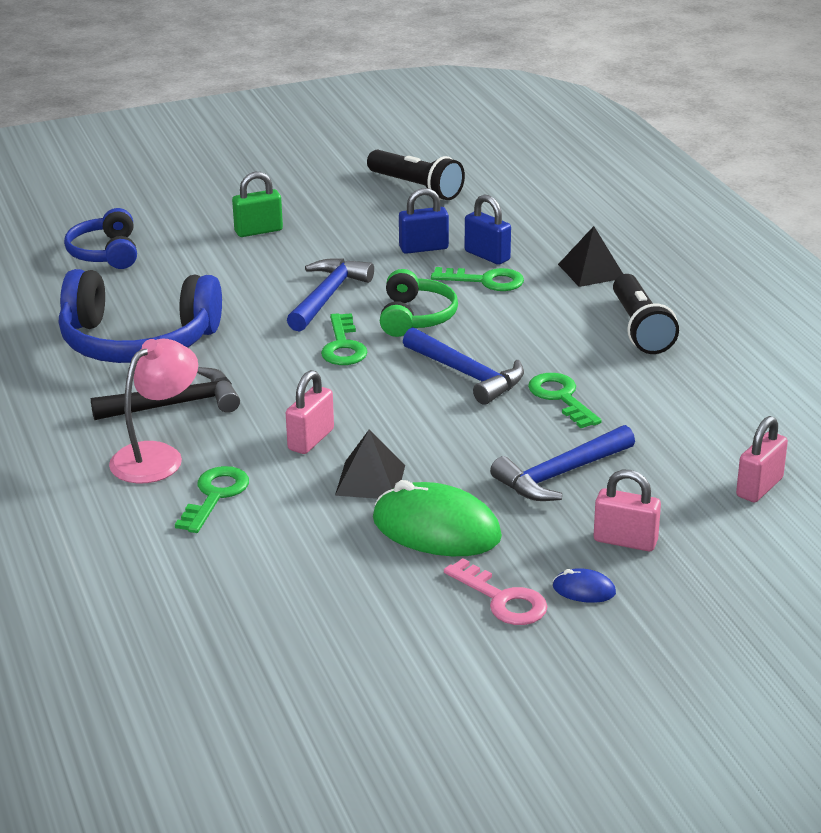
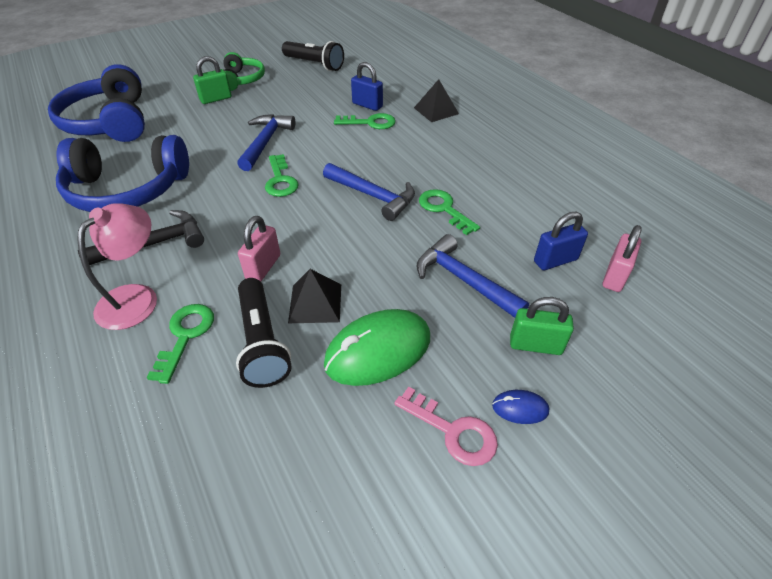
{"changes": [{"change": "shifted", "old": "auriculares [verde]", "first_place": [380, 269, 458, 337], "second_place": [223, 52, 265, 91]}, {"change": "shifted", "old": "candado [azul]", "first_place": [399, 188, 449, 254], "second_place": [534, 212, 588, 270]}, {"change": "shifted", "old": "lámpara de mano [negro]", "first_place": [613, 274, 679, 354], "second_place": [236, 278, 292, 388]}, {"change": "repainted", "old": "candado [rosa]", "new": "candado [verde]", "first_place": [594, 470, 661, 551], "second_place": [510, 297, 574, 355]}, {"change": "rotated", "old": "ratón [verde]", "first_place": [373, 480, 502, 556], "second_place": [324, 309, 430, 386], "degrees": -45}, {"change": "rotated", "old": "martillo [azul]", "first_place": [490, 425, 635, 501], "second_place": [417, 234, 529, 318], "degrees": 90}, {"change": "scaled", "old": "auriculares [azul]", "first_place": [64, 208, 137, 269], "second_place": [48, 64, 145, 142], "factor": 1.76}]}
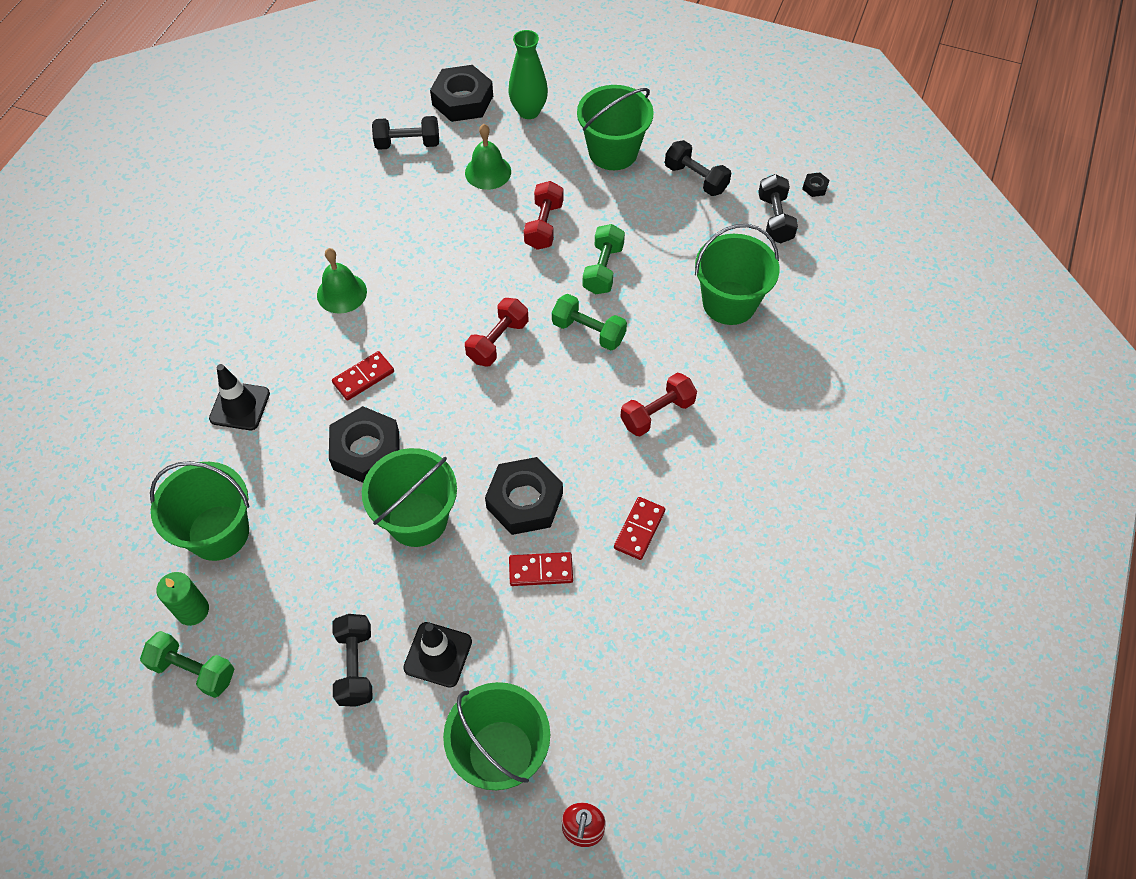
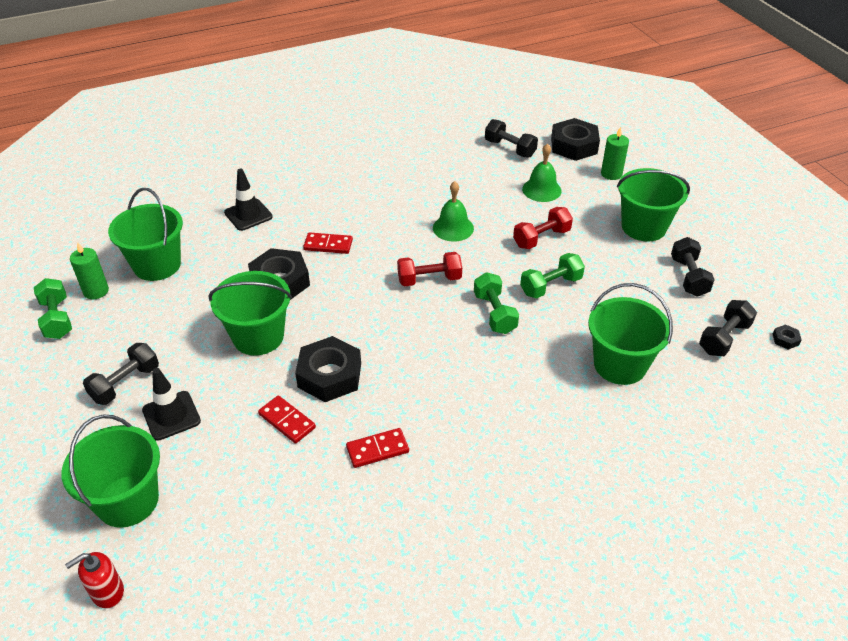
{"changes": [{"change": "gone", "old": "mancuerna [rojo]", "first_place": [620, 373, 697, 436]}, {"change": "shifted", "old": "campana [verde]", "first_place": [317, 248, 367, 314], "second_place": [433, 181, 474, 242]}, {"change": "swapped", "old": "florero [verde]", "new": "vela [verde]", "first_place": [508, 30, 548, 119], "second_place": [601, 127, 629, 180]}]}
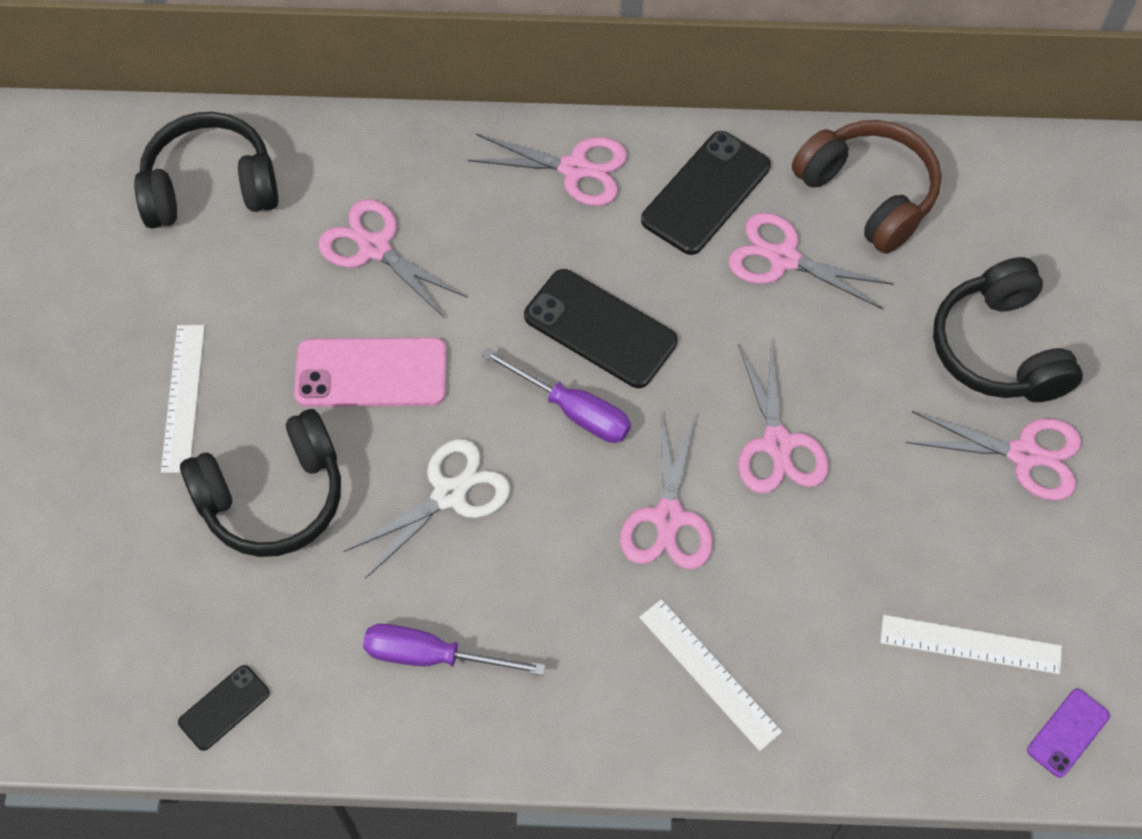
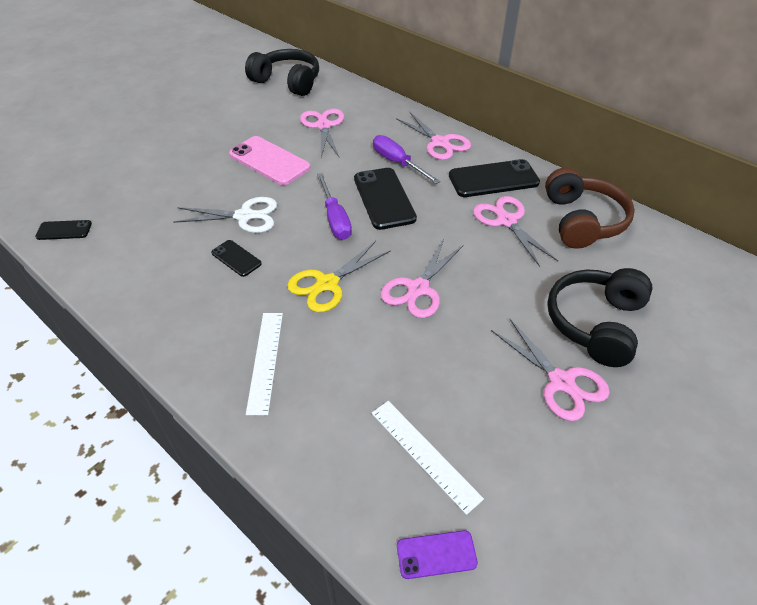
{"changes": [{"change": "gone", "old": "regla [blanco]", "first_place": [161, 325, 205, 473]}, {"change": "gone", "old": "auriculares [negro]", "first_place": [180, 409, 341, 557]}, {"change": "new", "new": "móvil [negro]", "second_place": [211, 240, 262, 277]}, {"change": "shifted", "old": "destornillador [morado]", "first_place": [363, 624, 546, 675], "second_place": [373, 135, 441, 184]}, {"change": "repainted", "old": "tijeras [rosa]", "new": "tijeras [amarillo]", "first_place": [620, 409, 713, 569], "second_place": [287, 241, 391, 312]}]}
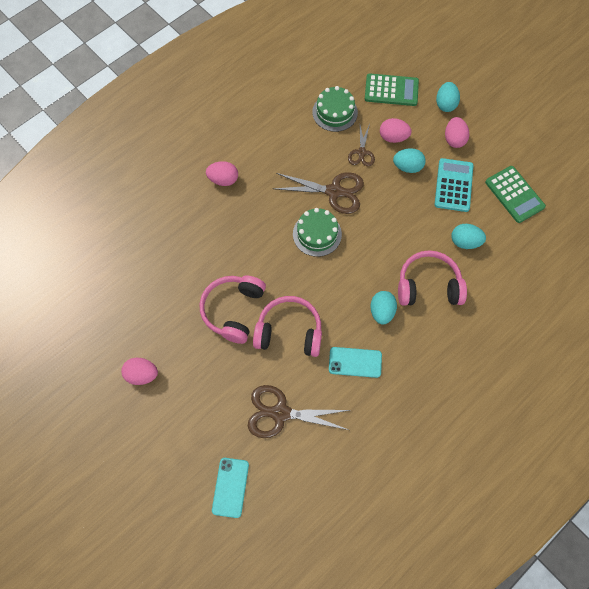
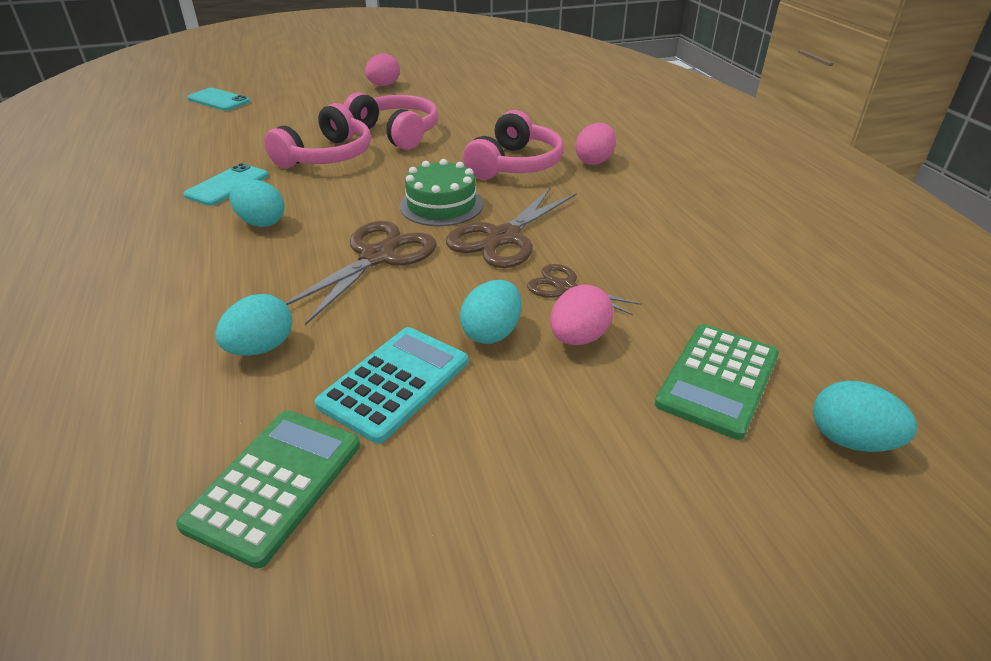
{"changes": [{"change": "gone", "old": "tarta [verde]", "first_place": [312, 86, 358, 132]}, {"change": "gone", "old": "huevo [rosa]", "first_place": [445, 117, 469, 148]}, {"change": "shifted", "old": "tijeras [marrón]", "first_place": [248, 385, 350, 438], "second_place": [285, 221, 437, 325]}, {"change": "shifted", "old": "auriculares [rosa]", "first_place": [398, 250, 467, 306], "second_place": [463, 110, 564, 180]}, {"change": "shifted", "old": "huevo [turquesa]", "first_place": [436, 82, 460, 112], "second_place": [813, 381, 917, 452]}, {"change": "rotated", "old": "calculadora [turquesa]", "first_place": [435, 158, 474, 212], "second_place": [315, 327, 468, 444], "degrees": -90}, {"change": "rotated", "old": "calculadora [verde]", "first_place": [485, 166, 546, 223], "second_place": [176, 410, 360, 569], "degrees": 120}]}
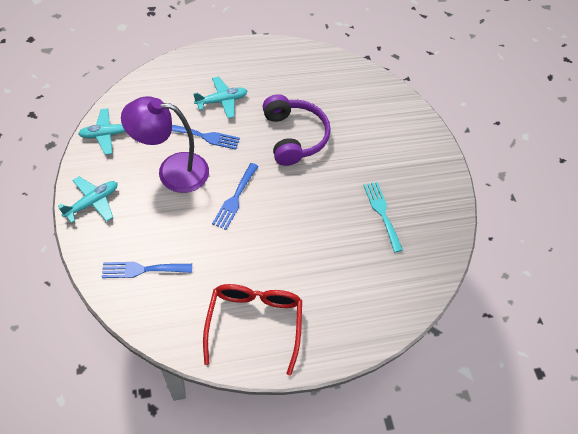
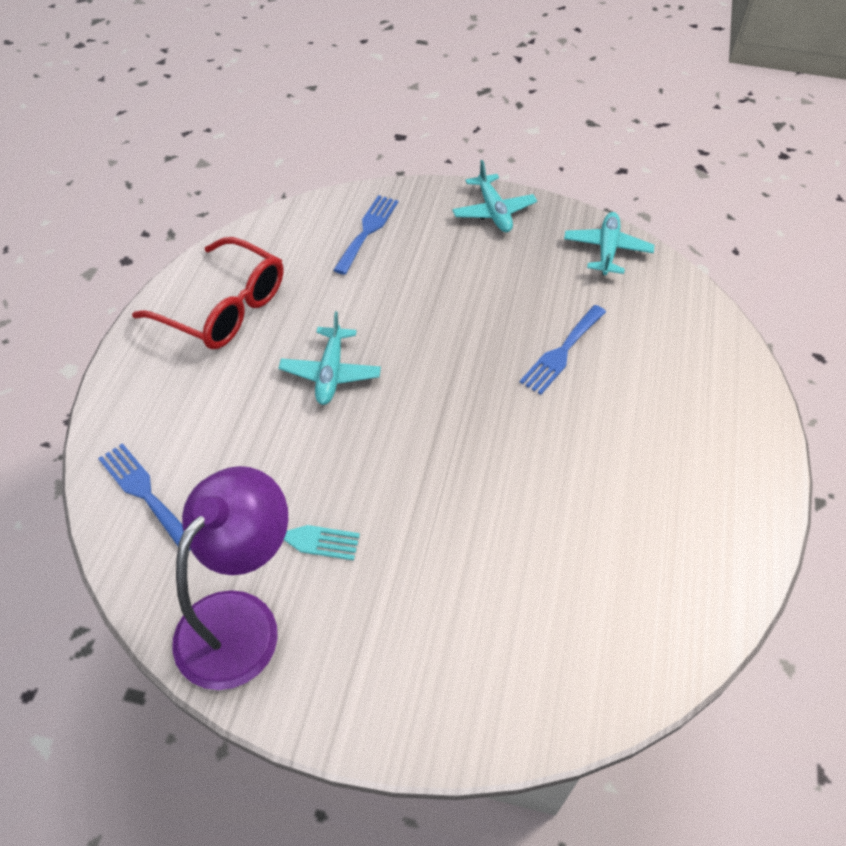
{"changes": [{"change": "gone", "old": "auriculares [morado]", "first_place": [262, 94, 331, 166]}, {"change": "shifted", "old": "lámpara [morado]", "first_place": [121, 96, 209, 193], "second_place": [172, 466, 288, 690]}, {"change": "shifted", "old": "avión [turquesa]", "first_place": [193, 77, 247, 118], "second_place": [279, 311, 381, 405]}, {"change": "shifted", "old": "tenedor [azul]", "first_place": [212, 163, 259, 230], "second_place": [98, 443, 191, 551]}]}
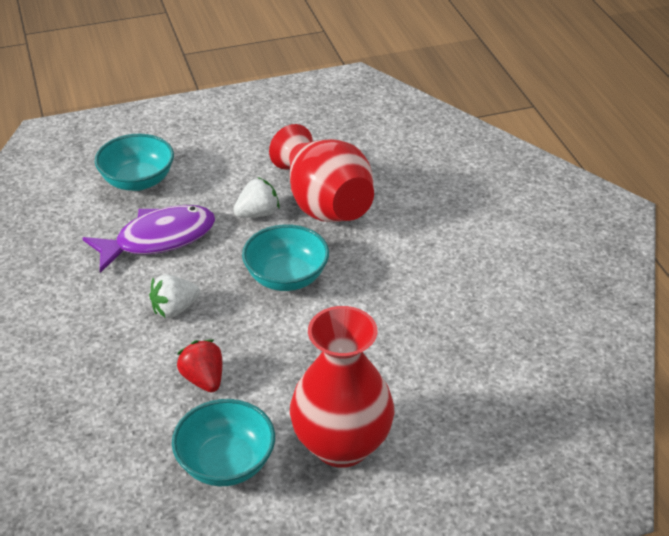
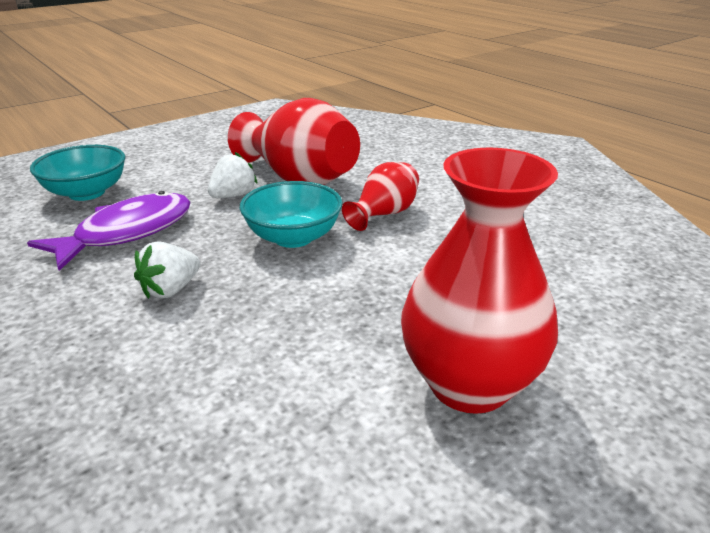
{"changes": [{"change": "gone", "old": "cuenco [turquesa]", "first_place": [172, 399, 275, 486]}, {"change": "gone", "old": "fresa [rojo]", "first_place": [177, 340, 222, 392]}, {"change": "new", "new": "florero [rojo]", "second_place": [342, 162, 419, 231]}]}
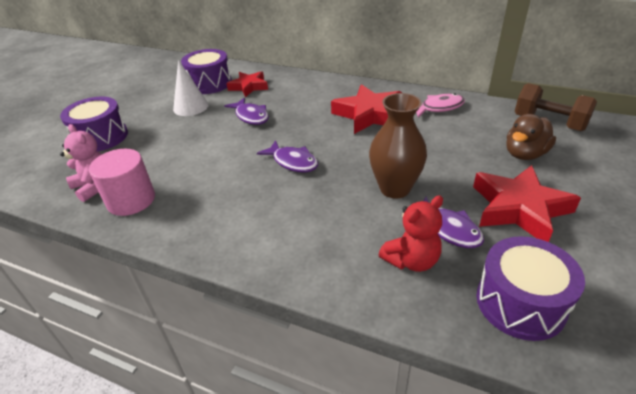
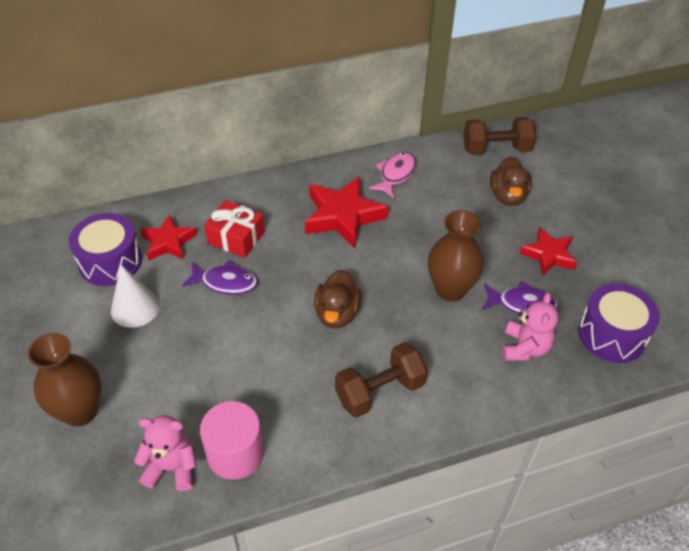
{"changes": [{"change": "new", "new": "regalo [rojo]", "second_place": [204, 200, 265, 258]}, {"change": "new", "new": "mancuerna [marrón]", "second_place": [335, 342, 428, 418]}, {"change": "swapped", "old": "tambor [morado]", "new": "florero [marrón]", "first_place": [60, 97, 128, 152], "second_place": [27, 333, 101, 427]}, {"change": "swapped", "old": "pez [morado]", "new": "pato [marrón]", "first_place": [257, 140, 318, 173], "second_place": [314, 269, 362, 328]}, {"change": "repainted", "old": "osito [rojo]", "new": "osito [rosa]", "first_place": [379, 195, 443, 272], "second_place": [503, 292, 559, 361]}, {"change": "scaled", "old": "estrella [rojo]", "first_place": [473, 165, 581, 242], "second_place": [520, 227, 577, 276], "factor": 0.63}]}
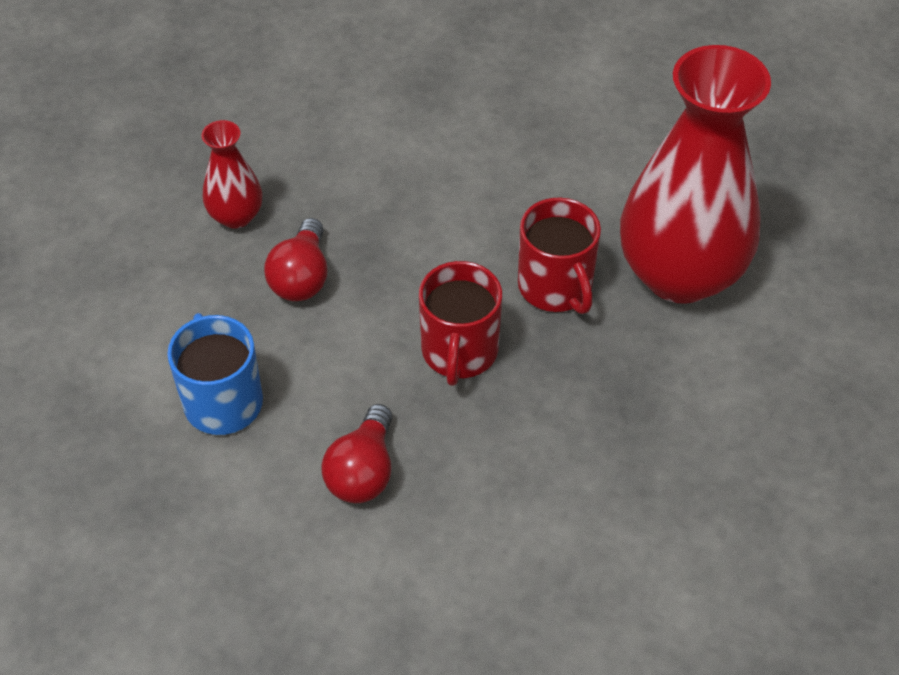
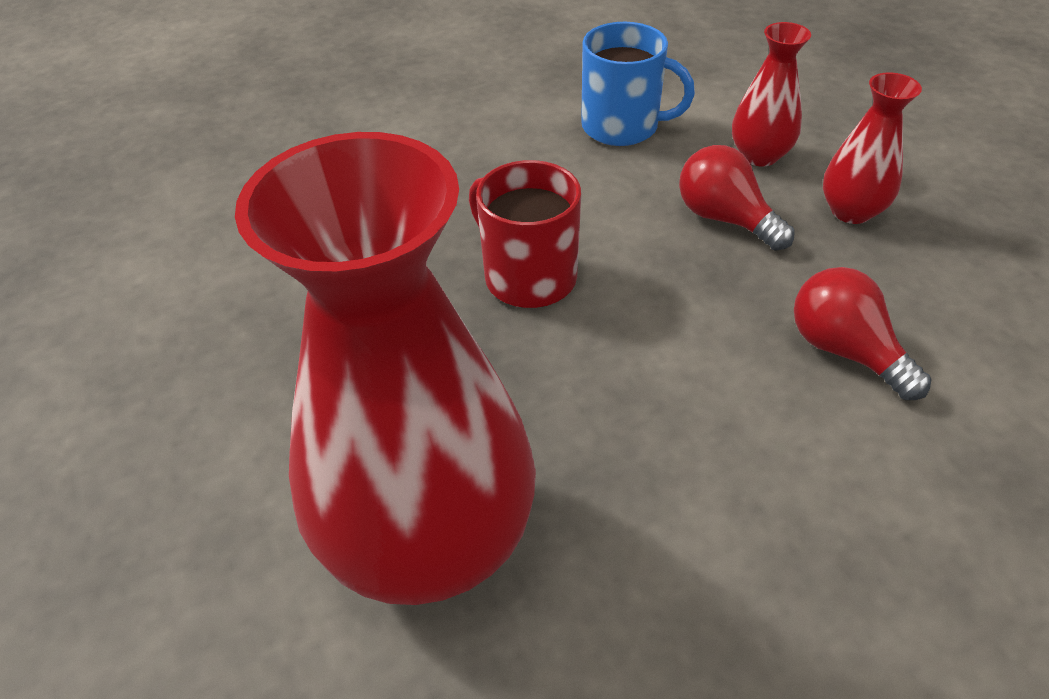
{"changes": [{"change": "gone", "old": "taza [rojo]", "first_place": [518, 198, 601, 314]}, {"change": "new", "new": "florero [rojo]", "second_place": [732, 22, 811, 166]}, {"change": "shifted", "old": "bombilla [rojo]", "first_place": [322, 404, 392, 503], "second_place": [794, 267, 931, 400]}]}
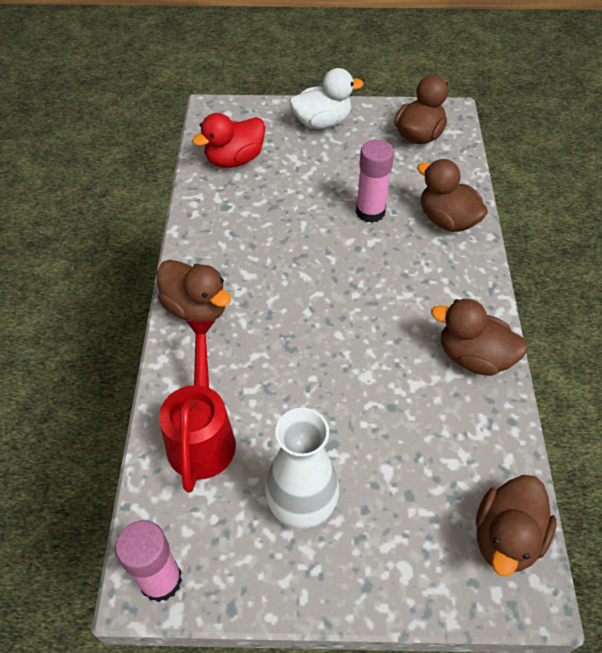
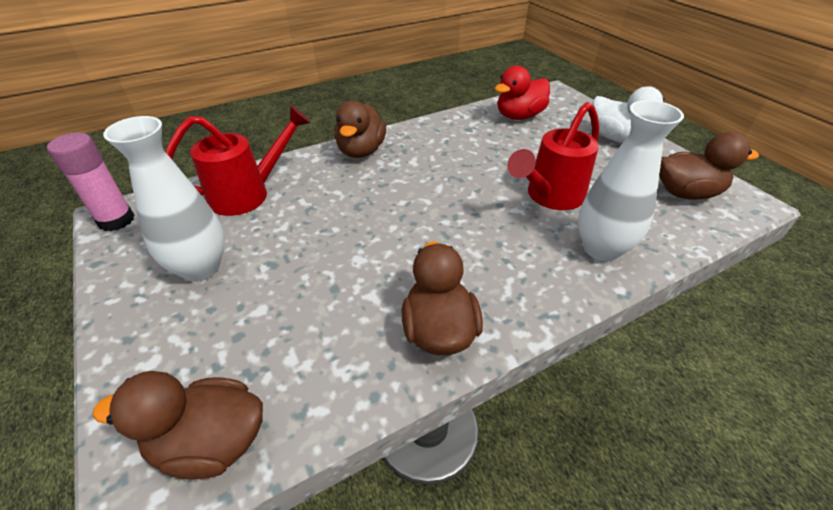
{"changes": [{"change": "swapped", "old": "barra de pegamento [rosa]", "new": "regadera [rojo]", "first_place": [356, 140, 394, 223], "second_place": [507, 102, 599, 210]}, {"change": "swapped", "old": "pato [marrón]", "new": "florero [blanco]", "first_place": [417, 159, 488, 232], "second_place": [578, 100, 684, 261]}, {"change": "rotated", "old": "pato [rojo]", "first_place": [192, 113, 265, 168], "second_place": [494, 66, 550, 120], "degrees": -60}]}
